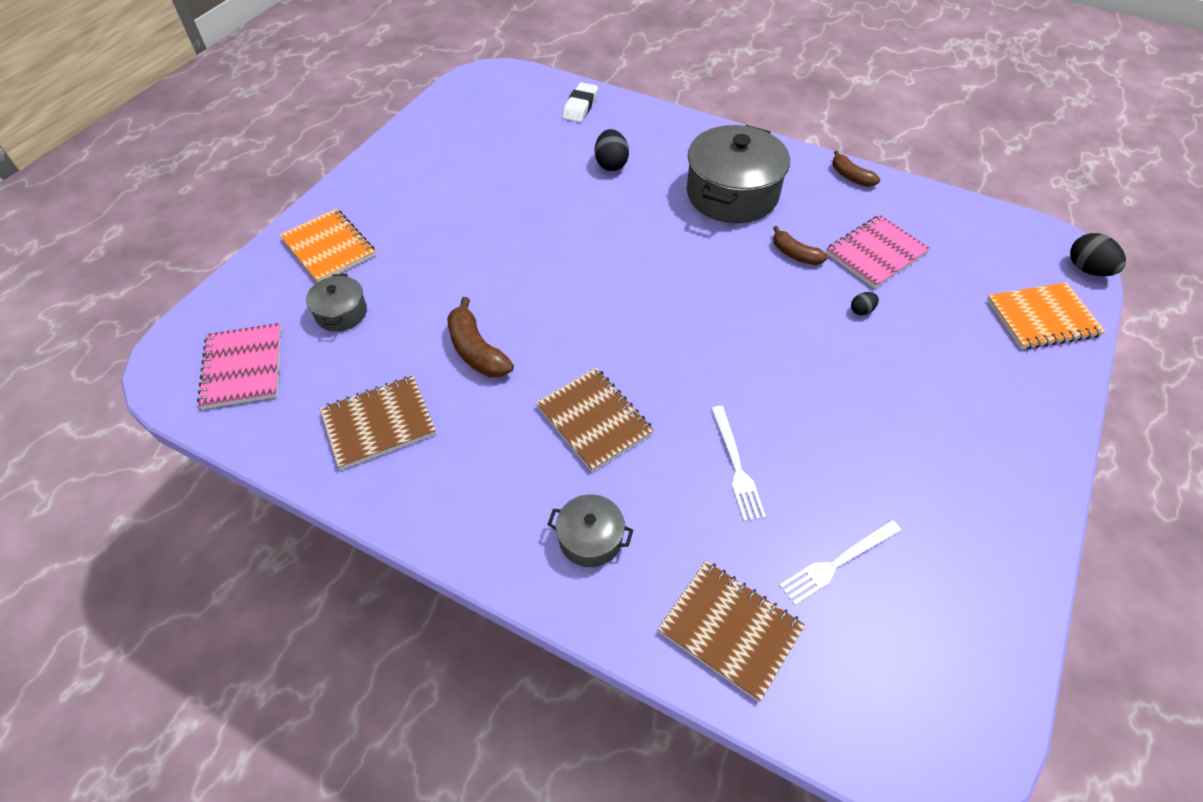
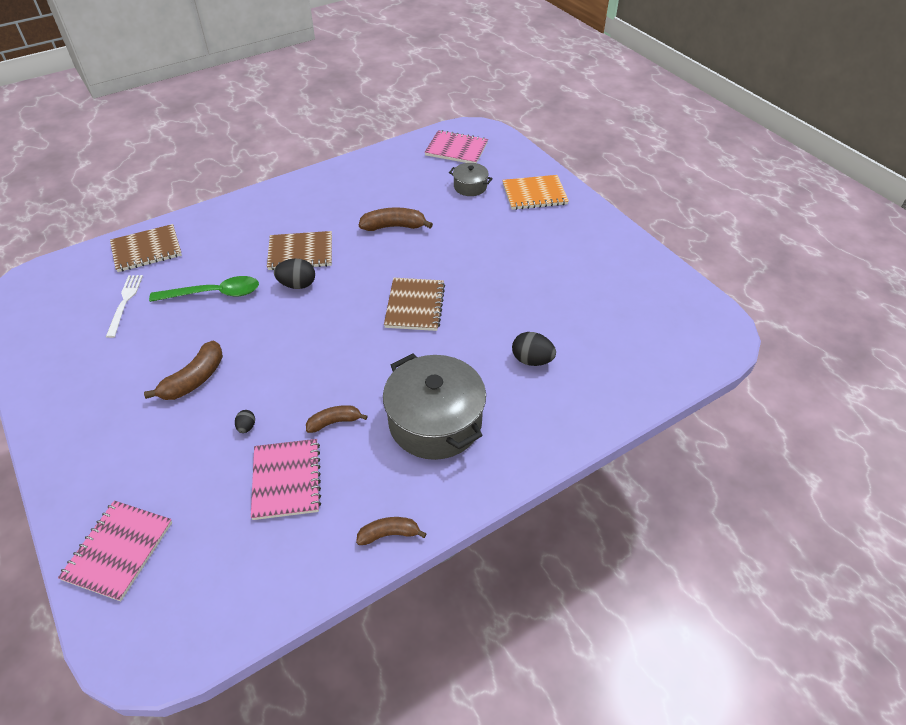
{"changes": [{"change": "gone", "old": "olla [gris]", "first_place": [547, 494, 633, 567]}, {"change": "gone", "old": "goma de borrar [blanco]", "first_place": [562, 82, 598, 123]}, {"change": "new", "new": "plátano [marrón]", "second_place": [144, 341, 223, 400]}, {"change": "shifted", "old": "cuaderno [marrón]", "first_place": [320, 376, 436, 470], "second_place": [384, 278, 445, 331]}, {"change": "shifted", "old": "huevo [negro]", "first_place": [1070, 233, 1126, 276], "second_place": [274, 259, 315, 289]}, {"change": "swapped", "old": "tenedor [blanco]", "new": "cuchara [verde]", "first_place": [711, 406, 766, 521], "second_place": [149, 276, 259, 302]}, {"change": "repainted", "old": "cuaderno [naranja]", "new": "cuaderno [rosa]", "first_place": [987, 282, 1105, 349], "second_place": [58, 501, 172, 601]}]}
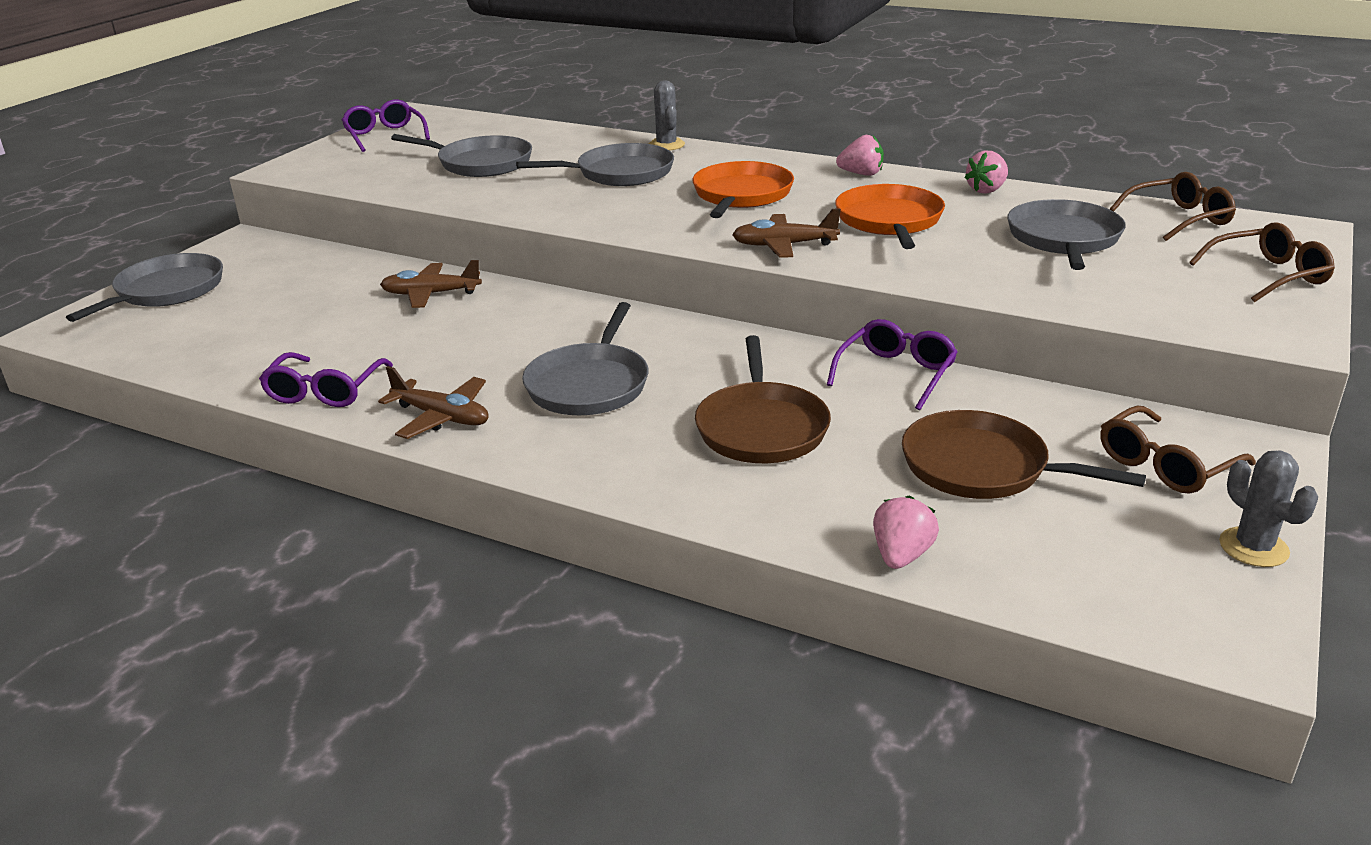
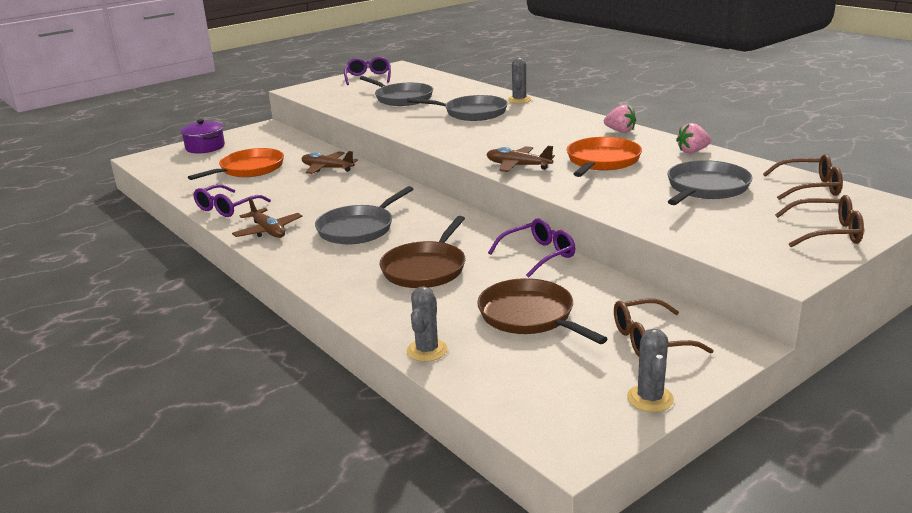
{"changes": [{"change": "shifted", "old": "sartén [naranja]", "first_place": [692, 161, 794, 218], "second_place": [188, 148, 284, 180]}, {"change": "swapped", "old": "sartén [gris]", "new": "olla [morado]", "first_place": [66, 253, 223, 322], "second_place": [181, 119, 225, 153]}, {"change": "swapped", "old": "fresa [rosa]", "new": "cactus [gris]", "first_place": [873, 495, 939, 569], "second_place": [407, 286, 448, 362]}]}
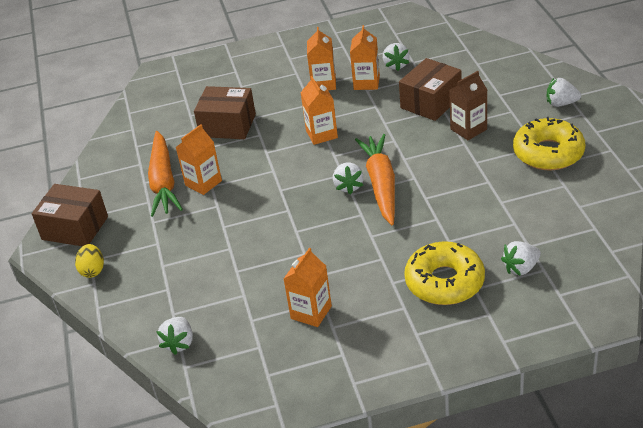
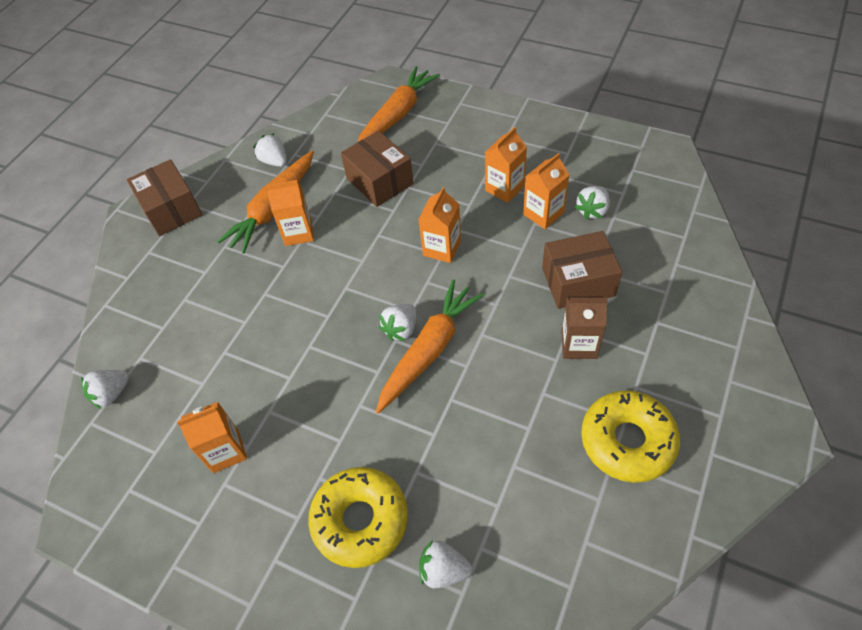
{"changes": [{"change": "gone", "old": "huevo [amarillo]", "first_place": [75, 244, 104, 278]}, {"change": "new", "new": "zanahoria [naranja]", "second_place": [358, 66, 440, 142]}, {"change": "shifted", "old": "fresa [blanco]", "first_place": [547, 78, 581, 107], "second_place": [253, 133, 287, 167]}]}
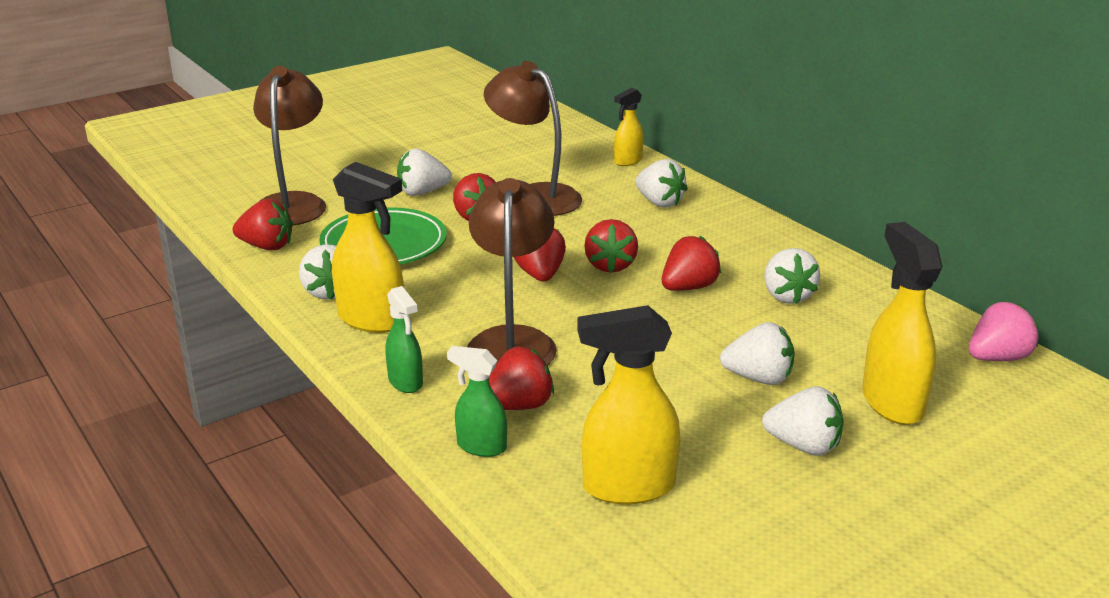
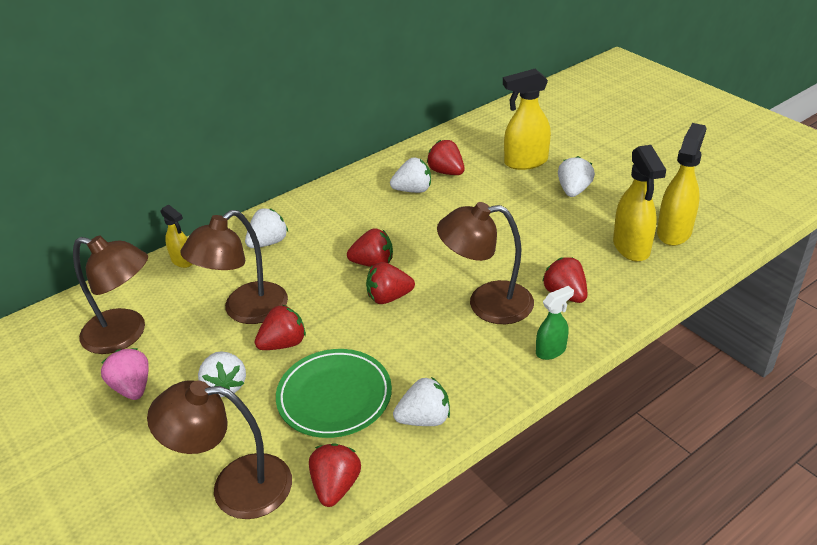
{"changes": [{"change": "gone", "old": "pulverizador [verde]", "first_place": [447, 346, 507, 457]}, {"change": "gone", "old": "fresa [blanco]", "first_place": [720, 322, 795, 385]}, {"change": "new", "new": "lámpara [marrón]", "second_place": [73, 235, 148, 354]}, {"change": "shifted", "old": "pulverizador [amarillo]", "first_place": [332, 162, 404, 333], "second_place": [657, 123, 707, 246]}, {"change": "shifted", "old": "fresa [rojo]", "first_place": [662, 236, 721, 291], "second_place": [427, 140, 464, 175]}, {"change": "shifted", "old": "fresa [rosa]", "first_place": [969, 302, 1039, 361], "second_place": [101, 348, 149, 400]}]}
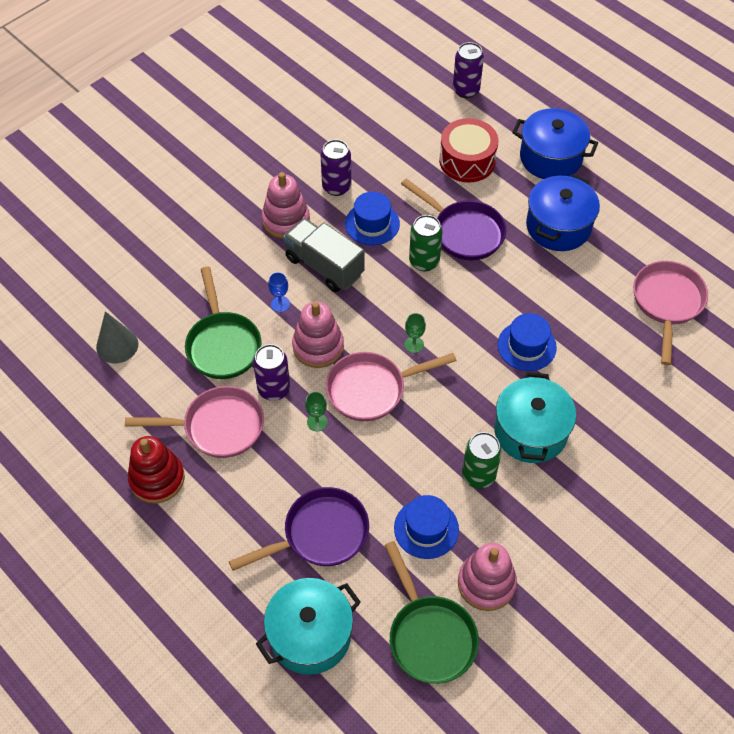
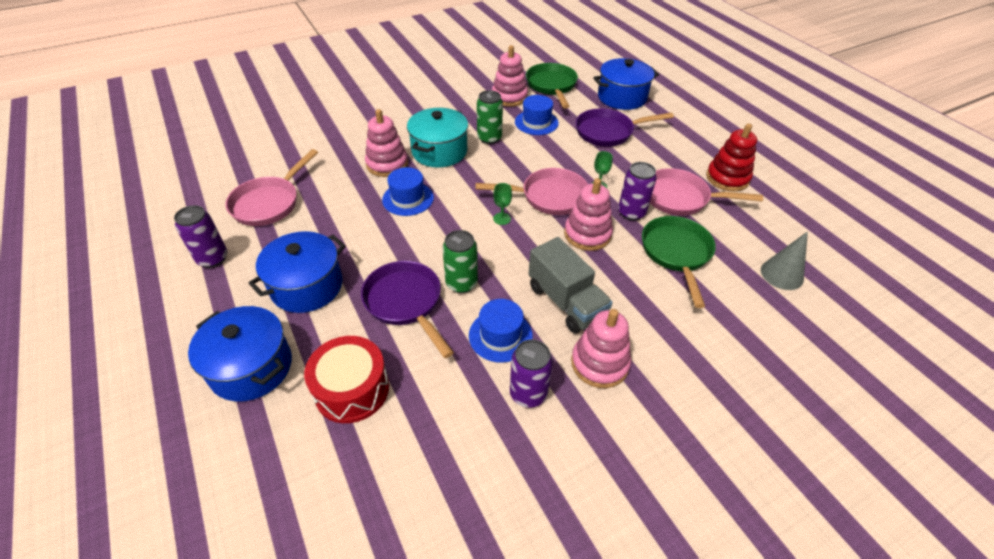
{"changes": [{"change": "gone", "old": "copa [azul]", "first_place": [268, 272, 290, 312]}, {"change": "new", "new": "juguete apilable [rosa]", "second_place": [365, 109, 408, 177]}, {"change": "shifted", "old": "lata [morado]", "first_place": [453, 42, 484, 98], "second_place": [174, 205, 227, 268]}, {"change": "repainted", "old": "olla [turquesa]", "new": "olla [azul]", "first_place": [256, 578, 361, 675], "second_place": [593, 58, 659, 110]}]}
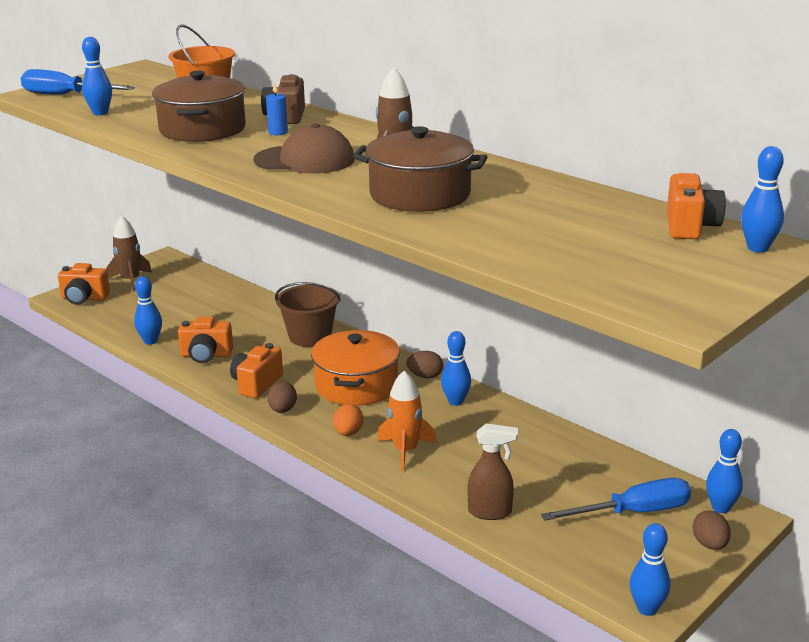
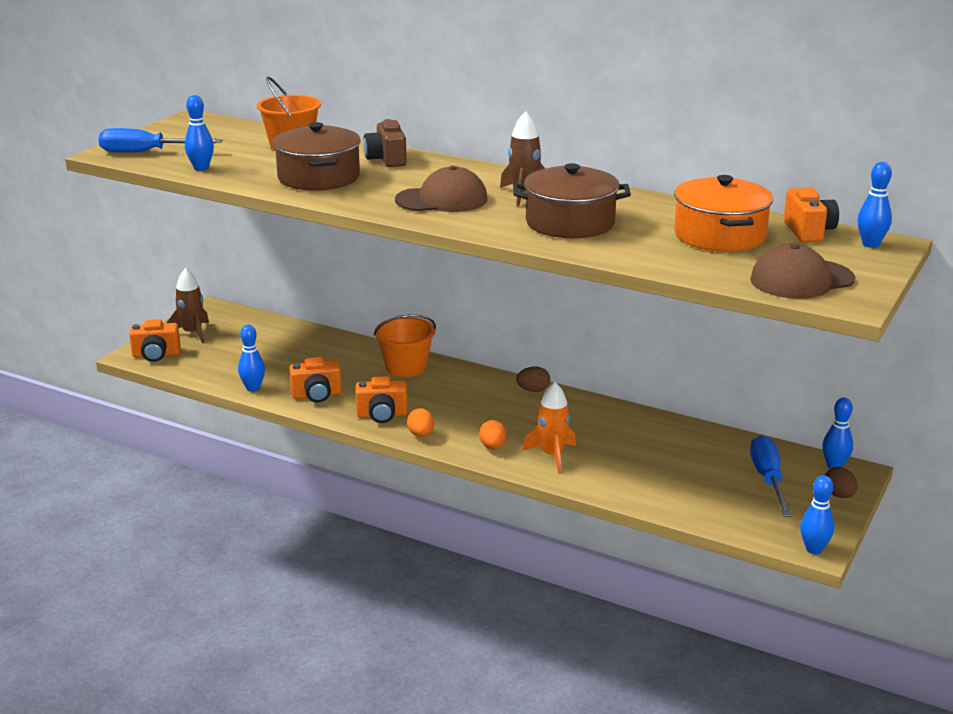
{"changes": [{"change": "gone", "old": "vela [azul]", "first_place": [266, 82, 288, 135]}, {"change": "gone", "old": "bolo [azul]", "first_place": [441, 331, 471, 406]}, {"change": "gone", "old": "pulverizador [marrón]", "first_place": [468, 423, 518, 520]}, {"change": "new", "new": "gorra [marrón]", "second_place": [750, 244, 855, 299]}, {"change": "shifted", "old": "olla [naranja]", "first_place": [311, 330, 400, 406], "second_place": [674, 175, 773, 252]}, {"change": "repainted", "old": "huevo [marrón]", "new": "huevo [naranja]", "first_place": [268, 382, 297, 413], "second_place": [407, 408, 434, 437]}, {"change": "repainted", "old": "balde [marrón]", "new": "balde [naranja]", "first_place": [275, 282, 341, 347], "second_place": [374, 314, 436, 377]}, {"change": "rotated", "old": "cámara [naranja]", "first_place": [230, 343, 283, 398], "second_place": [356, 376, 408, 423], "degrees": -105}, {"change": "rotated", "old": "destornillador [azul]", "first_place": [541, 478, 691, 521], "second_place": [750, 435, 792, 517], "degrees": -60}]}
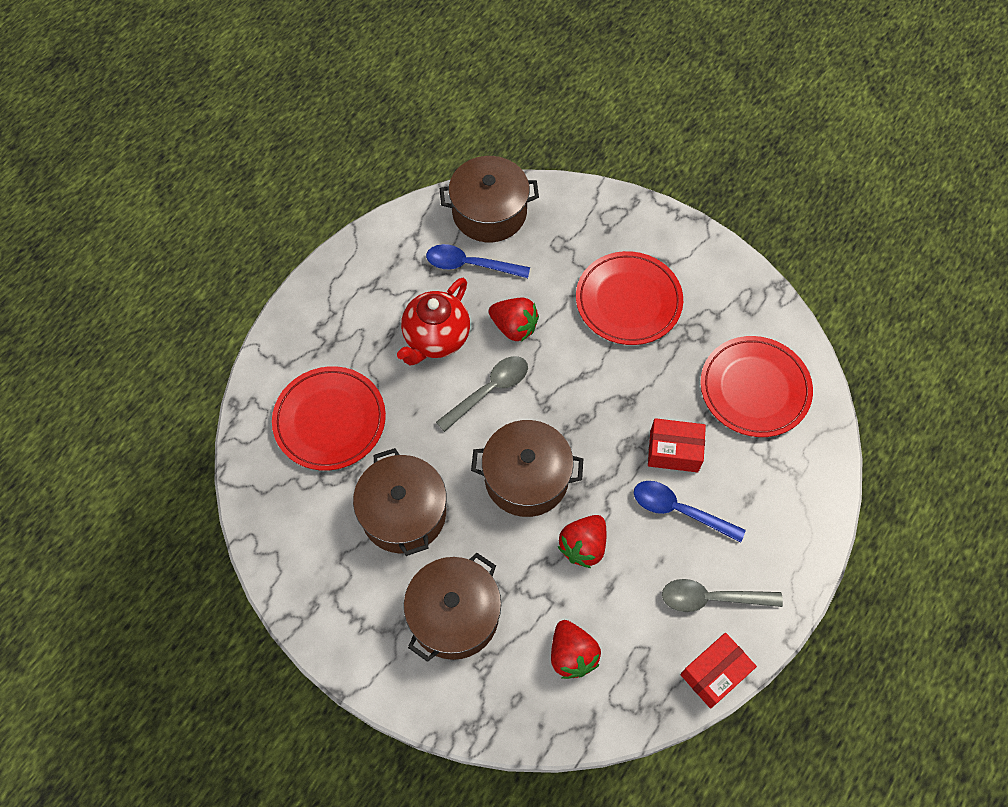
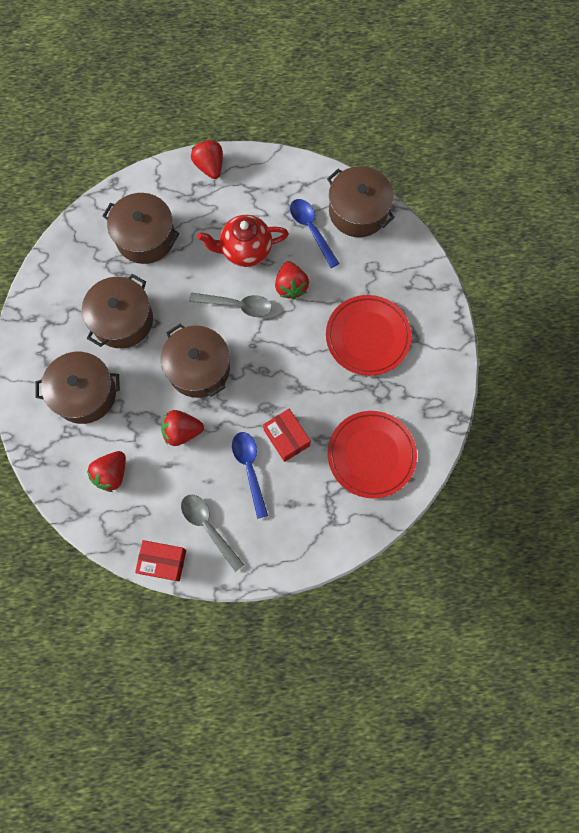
{"changes": [{"change": "new", "new": "fresa [rojo]", "second_place": [191, 139, 223, 179]}, {"change": "swapped", "old": "plato [rojo]", "new": "olla [marrón]", "first_place": [272, 366, 386, 471], "second_place": [103, 193, 179, 264]}]}
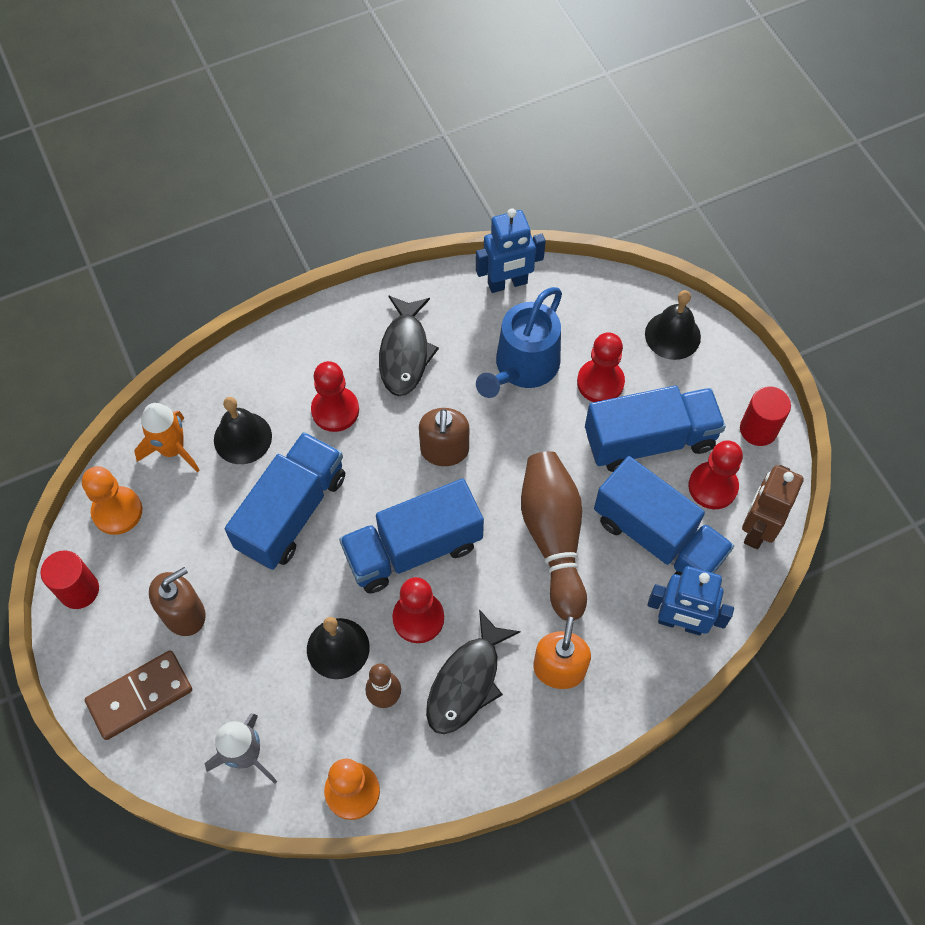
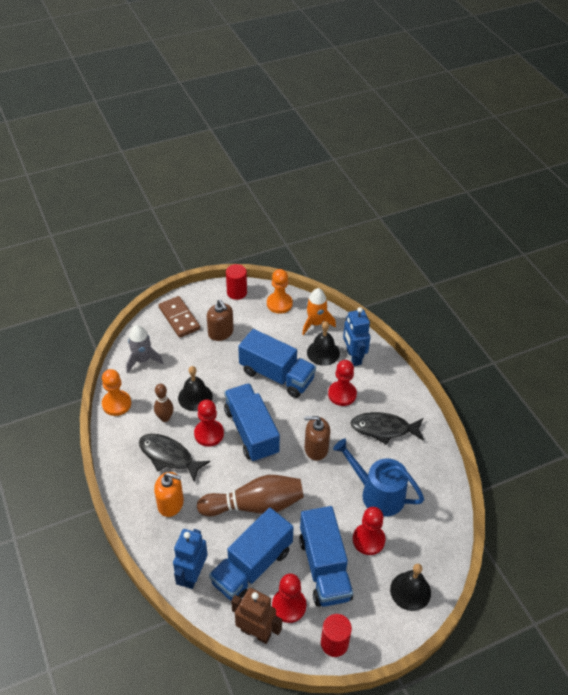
{"changes": [{"change": "shifted", "old": "robot [azul]", "first_place": [476, 208, 546, 293], "second_place": [343, 307, 371, 366]}]}
